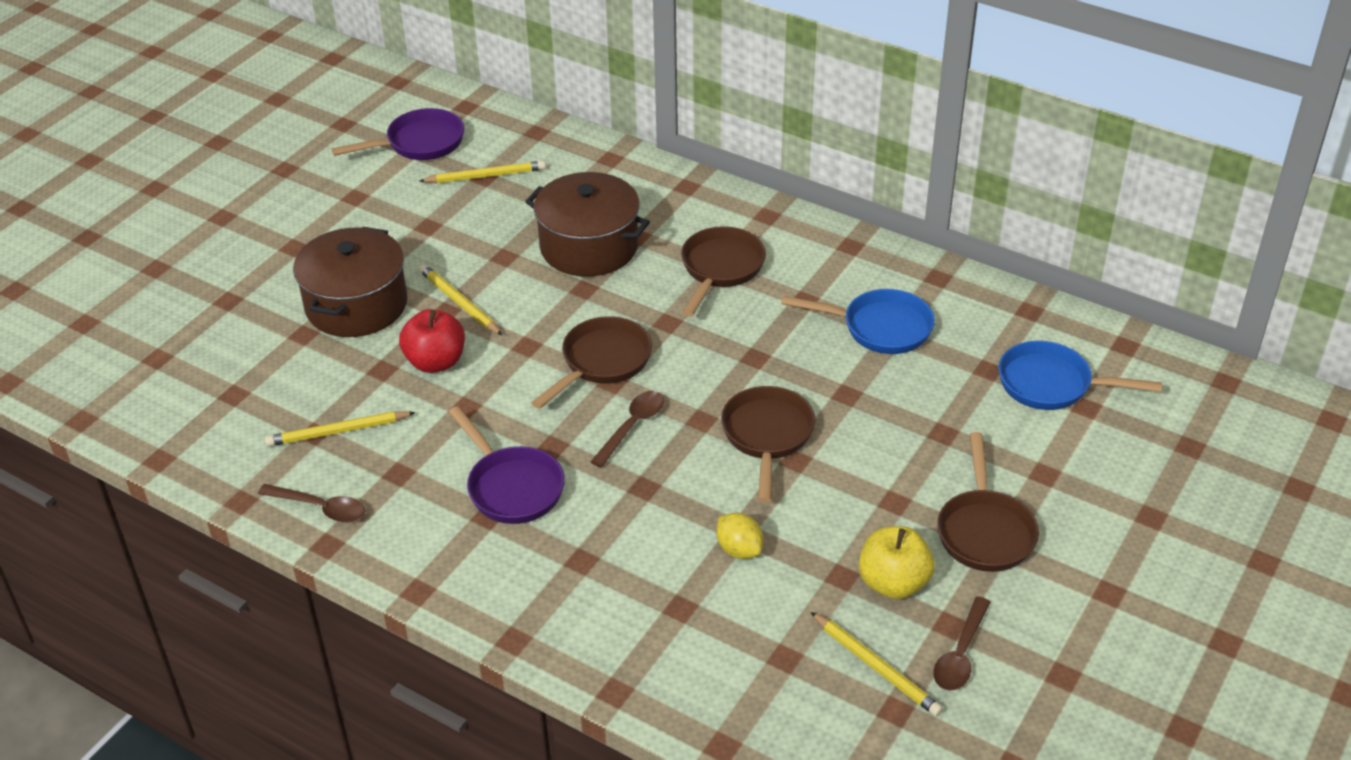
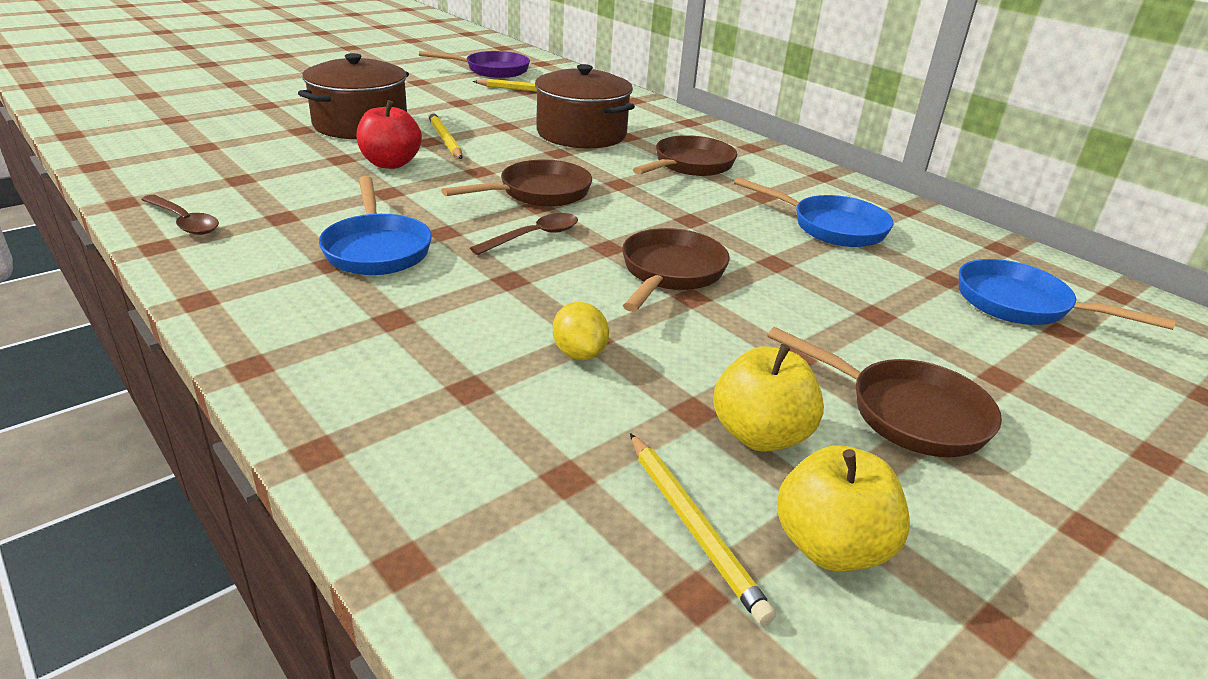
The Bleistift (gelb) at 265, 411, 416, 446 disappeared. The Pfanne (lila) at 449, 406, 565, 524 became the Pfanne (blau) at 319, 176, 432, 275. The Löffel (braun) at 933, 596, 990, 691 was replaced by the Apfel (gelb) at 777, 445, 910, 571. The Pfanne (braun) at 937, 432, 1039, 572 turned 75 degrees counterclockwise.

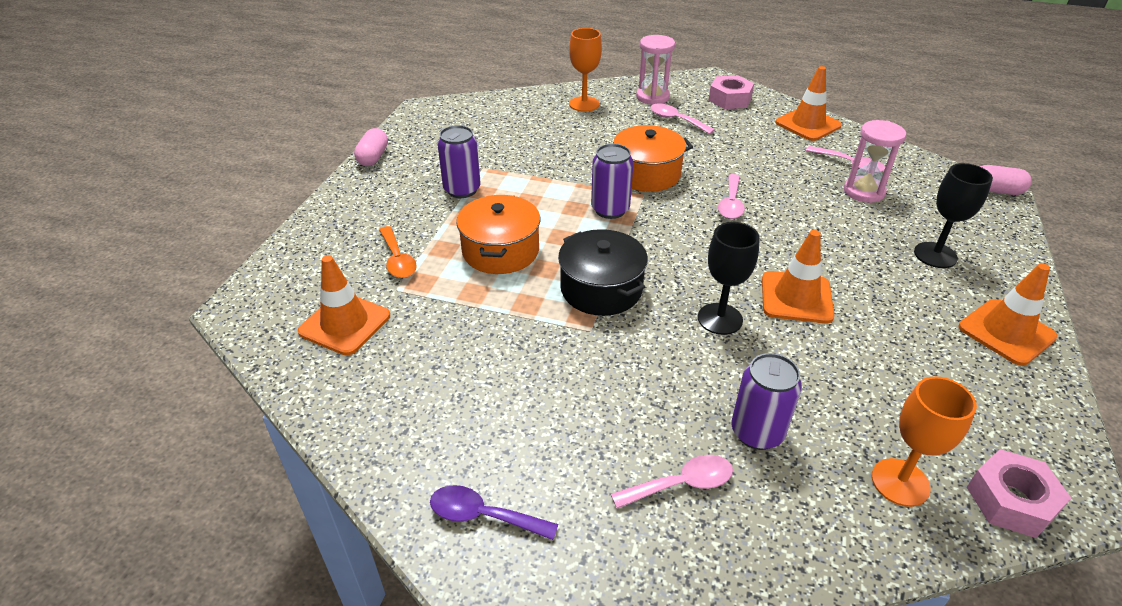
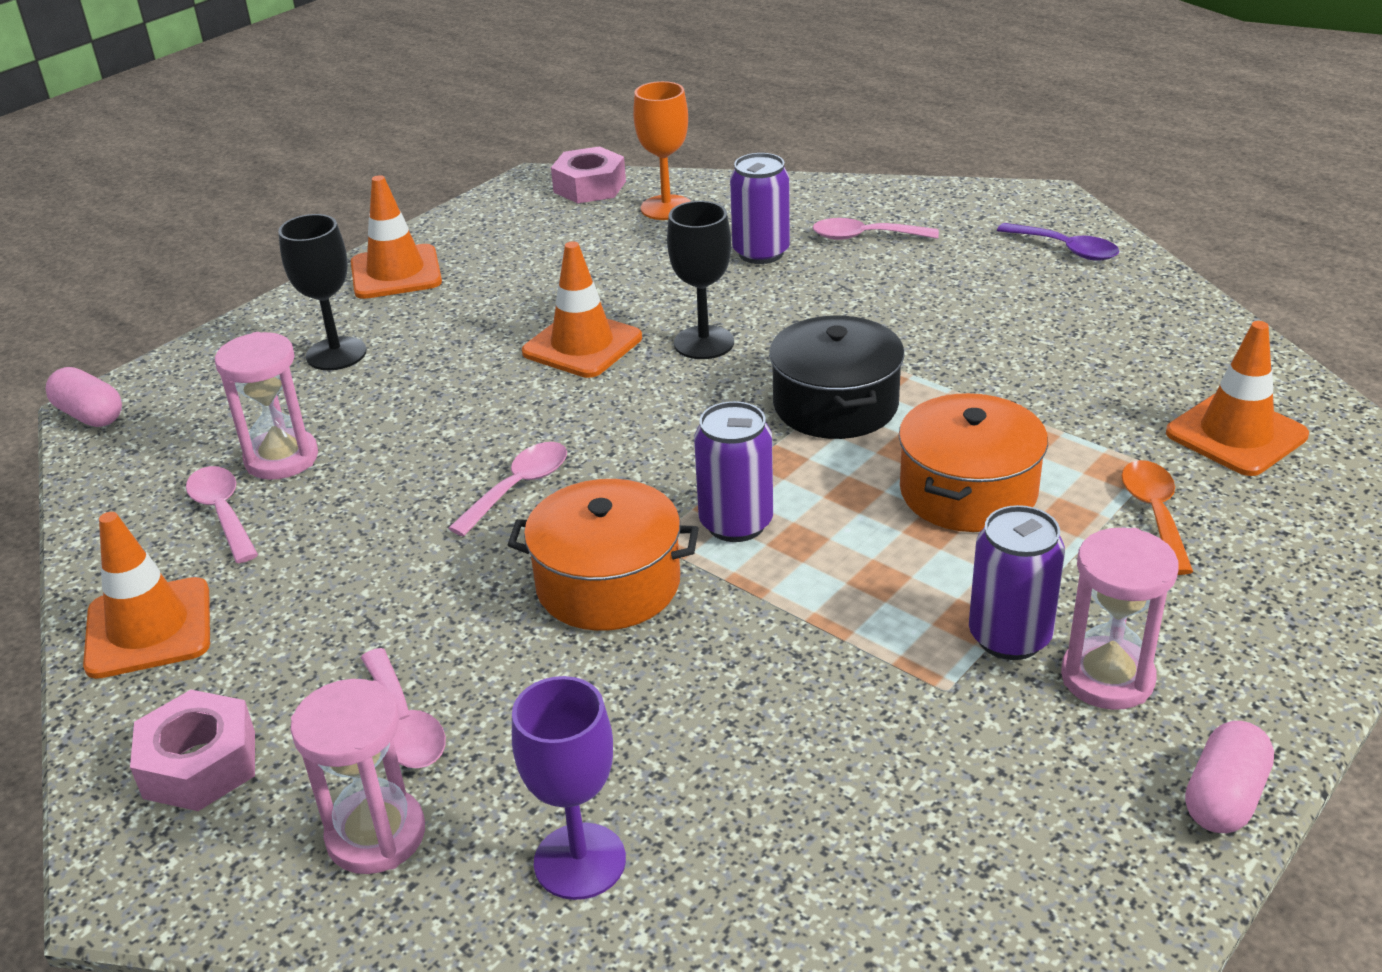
The Kelch (orange) at 569, 28, 602, 112 became the Kelch (lila) at 512, 676, 626, 900. The Sanduhr (rosa) at 1061, 528, 1179, 710 appeared.

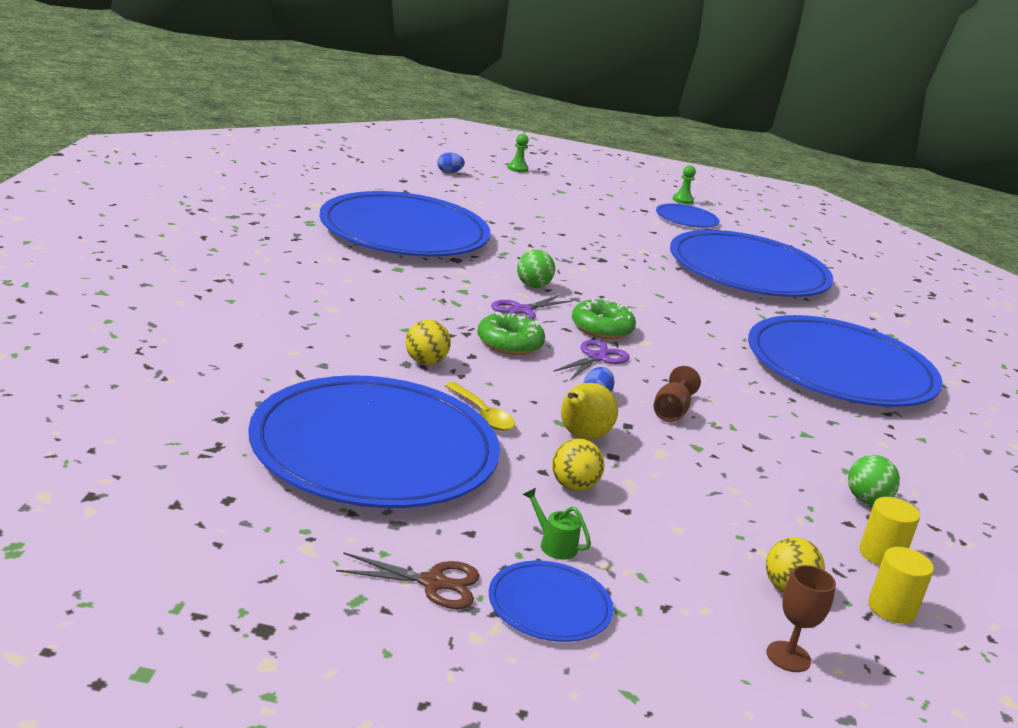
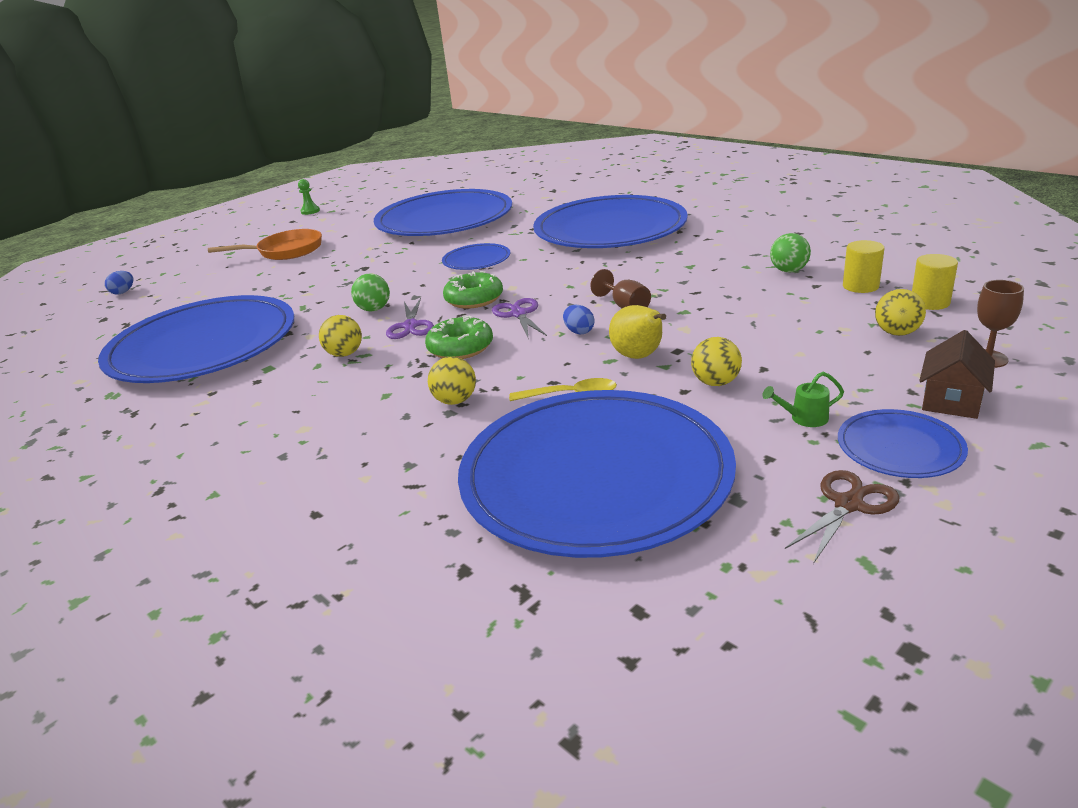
The Bauer (grün) at 508, 134, 529, 173 disappeared. The Teller (blau) moved from 656, 203, 720, 228 to 442, 243, 510, 270. The Pfanne (orange) at 208, 229, 322, 260 appeared. The Ball (gelb) at 319, 315, 362, 357 appeared. The Haus (braun) at 919, 330, 995, 419 appeared.

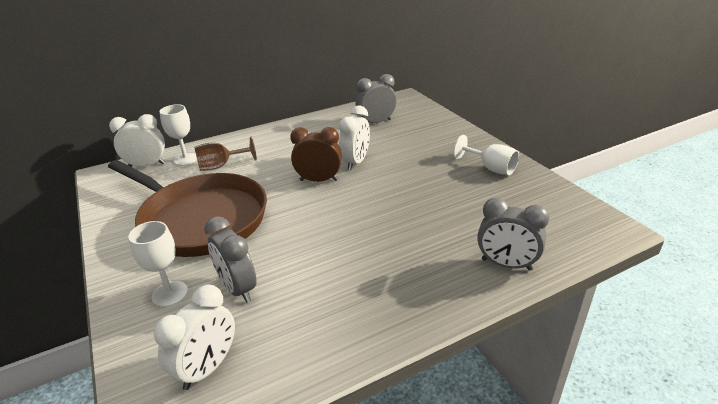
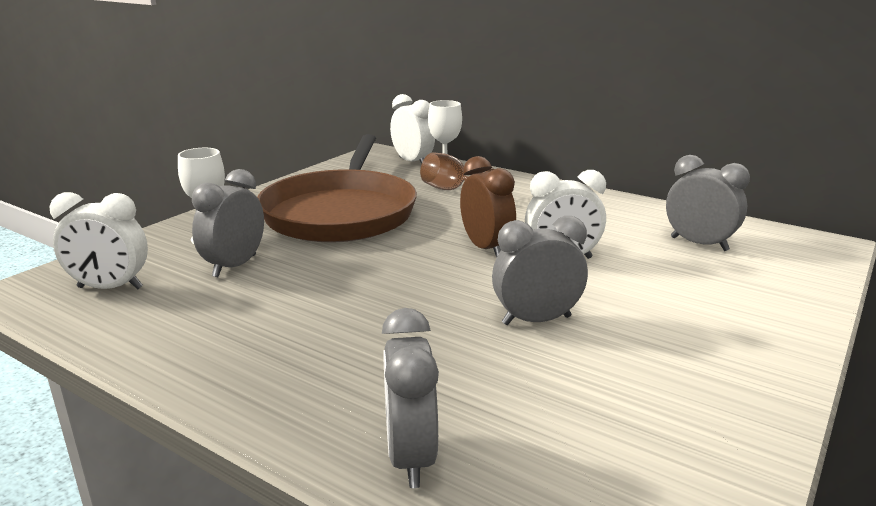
The Kelch (weiß) at 453, 135, 519, 175 disappeared. The Wecker (grau) at 492, 216, 588, 325 appeared.

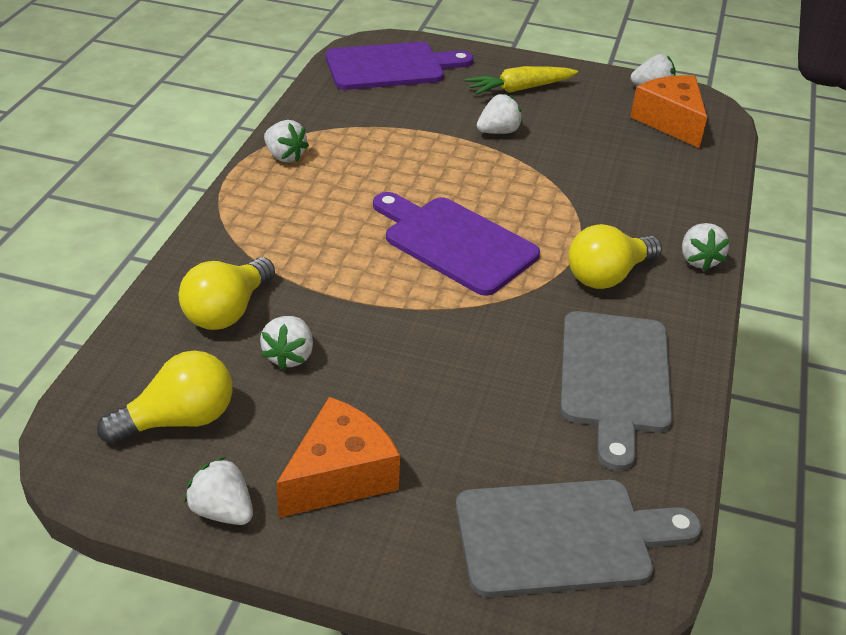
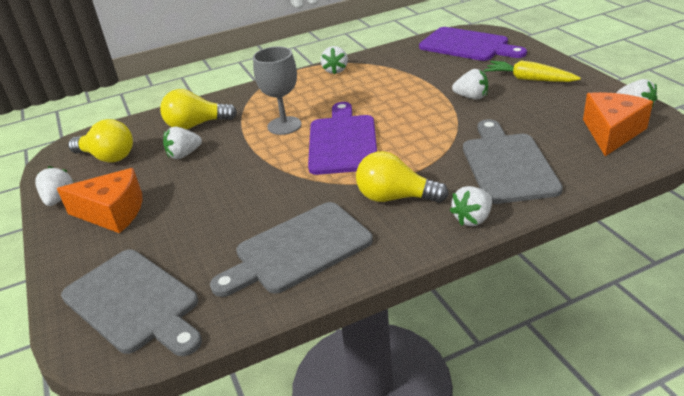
The Kelch (grau) at 253, 47, 301, 135 appeared. The Schneidebrett (grau) at 463, 119, 563, 204 appeared.

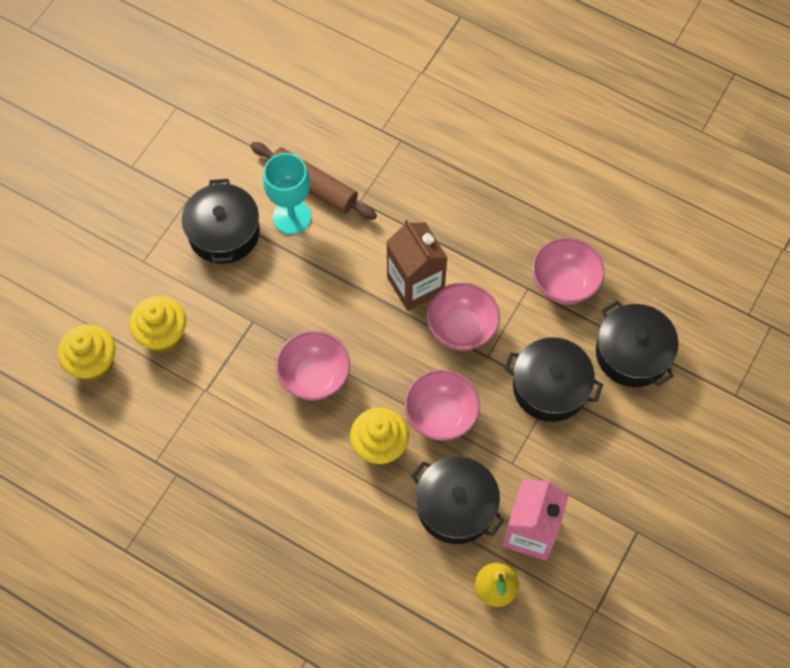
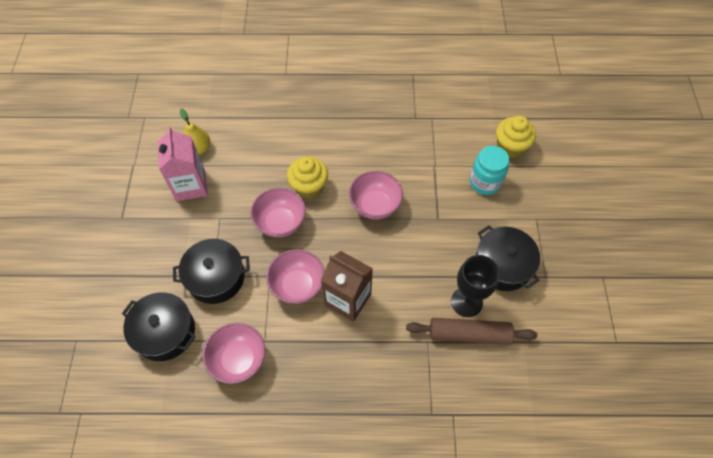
The Muffin (gelb) at 129, 296, 186, 353 was replaced by the Einmachglas (türkis) at 470, 146, 509, 195. The Kelch (türkis) at 263, 153, 311, 234 became the Kelch (schwarz) at 451, 255, 500, 317. The Kochtopf (schwarz) at 411, 456, 505, 544 disappeared.

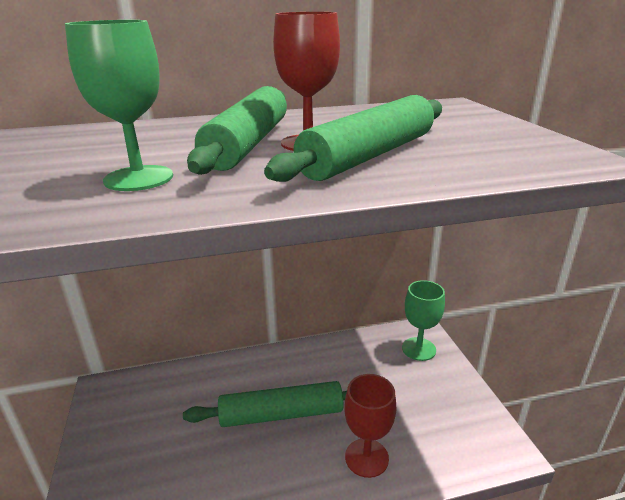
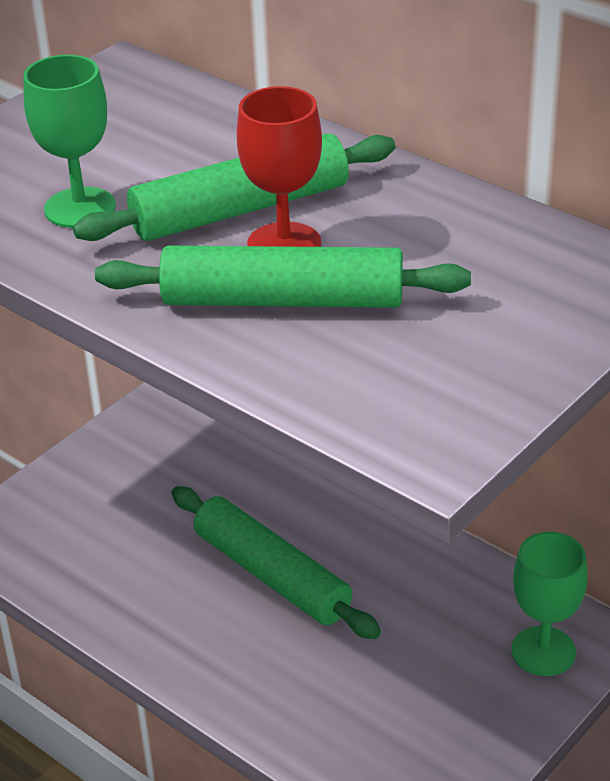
The Kelch (rot) at 344, 374, 397, 478 disappeared.

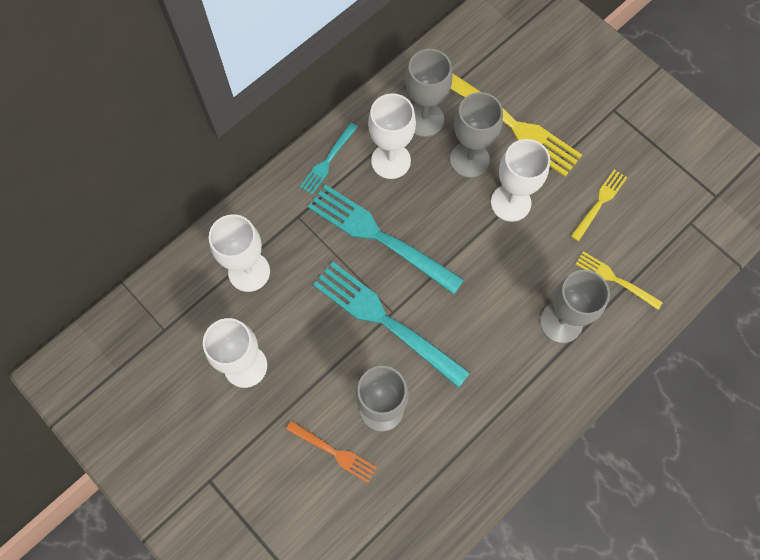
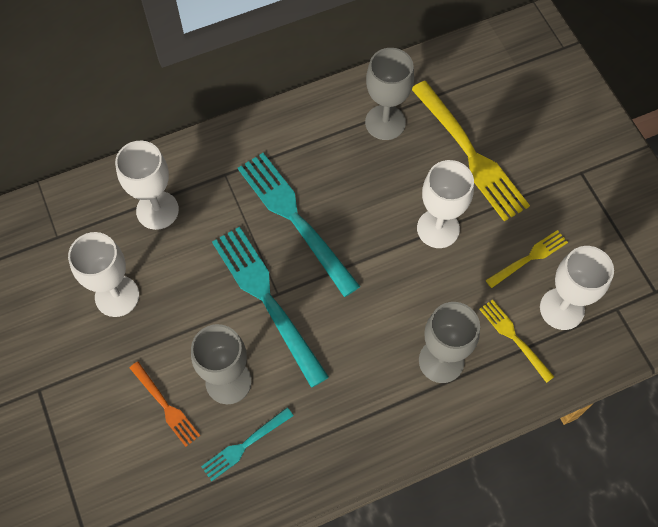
The Gabel (türkis) moved from 300, 123, 358, 195 to 201, 407, 294, 481. The Kelch (weiß) moved from 368, 93, 416, 179 to 540, 246, 614, 330. The Kelch (grau) at 450, 92, 503, 178 disappeared.

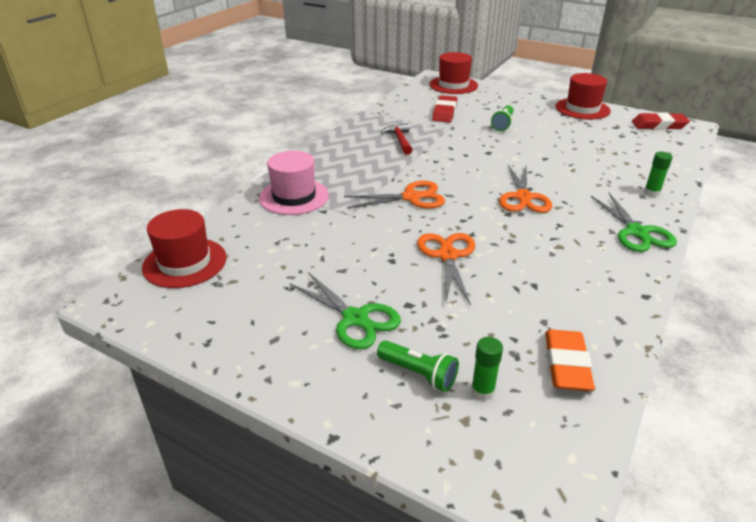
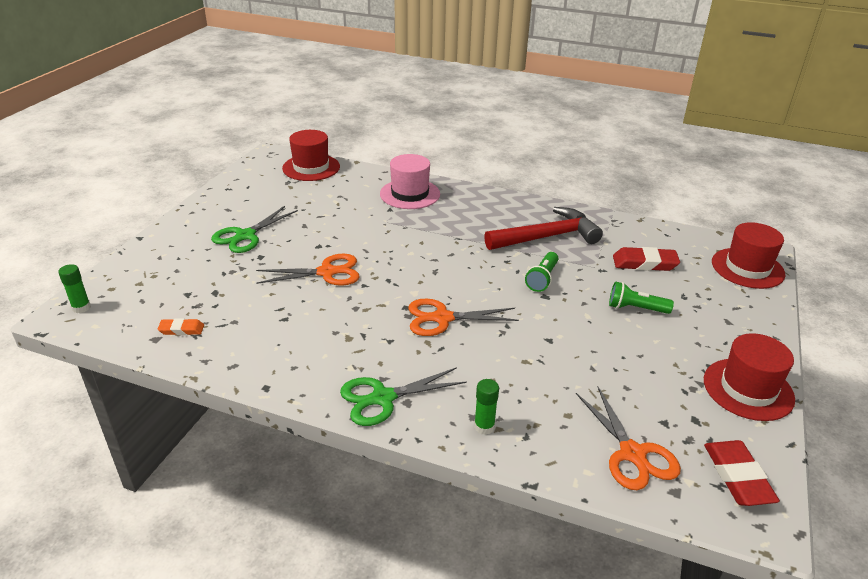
The Schere (orange) moved from 344, 181, 445, 209 to 576, 387, 681, 490. The Taschenlampe (grün) moved from 377, 340, 459, 392 to 525, 252, 558, 292. The Hammer (rot) at 381, 123, 412, 155 changed to 1.82 times the size. The Klebestift (grün) moved from 471, 337, 503, 401 to 58, 264, 91, 313. The Radiergummi (orange) at 545, 329, 595, 391 changed to 0.59 times the size.

